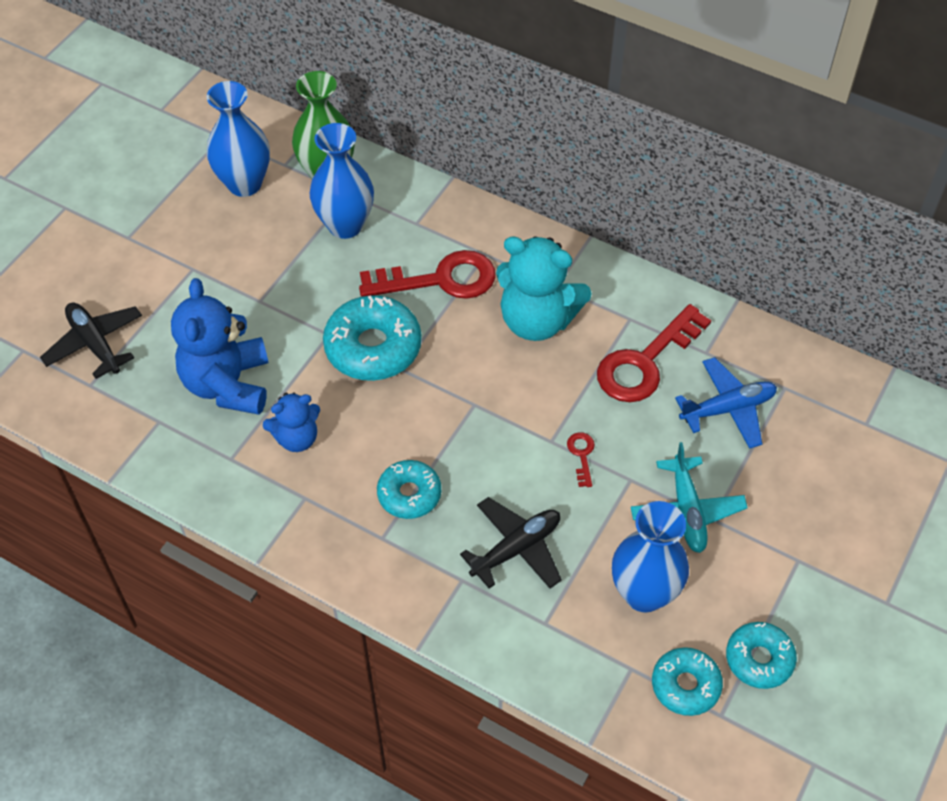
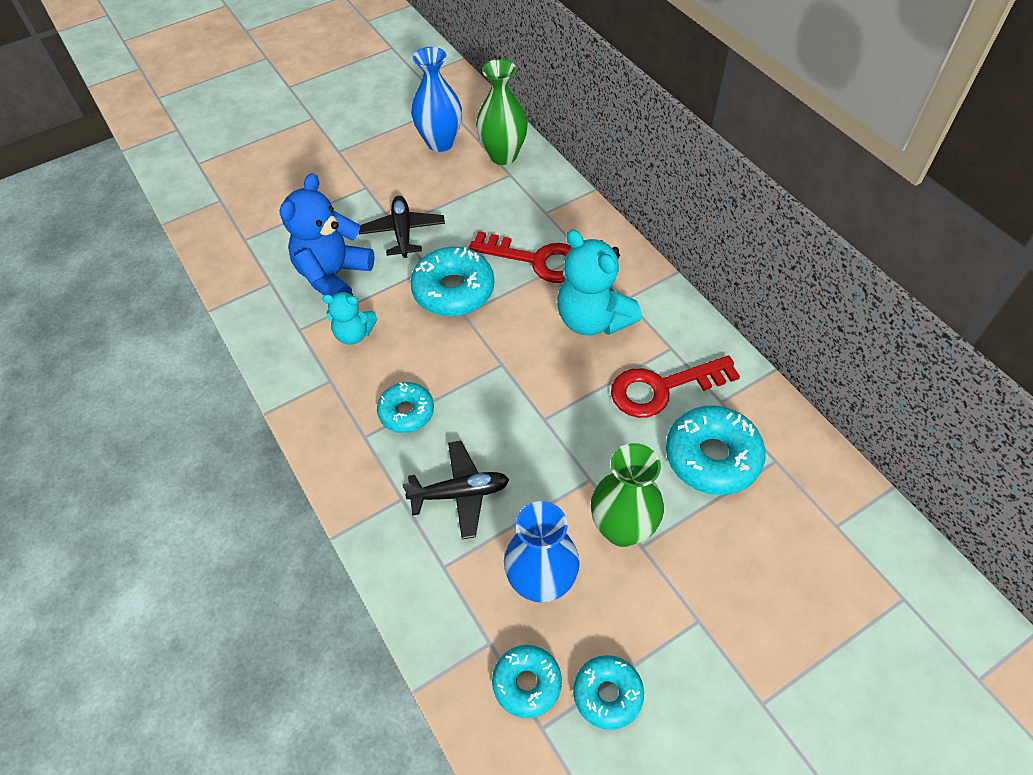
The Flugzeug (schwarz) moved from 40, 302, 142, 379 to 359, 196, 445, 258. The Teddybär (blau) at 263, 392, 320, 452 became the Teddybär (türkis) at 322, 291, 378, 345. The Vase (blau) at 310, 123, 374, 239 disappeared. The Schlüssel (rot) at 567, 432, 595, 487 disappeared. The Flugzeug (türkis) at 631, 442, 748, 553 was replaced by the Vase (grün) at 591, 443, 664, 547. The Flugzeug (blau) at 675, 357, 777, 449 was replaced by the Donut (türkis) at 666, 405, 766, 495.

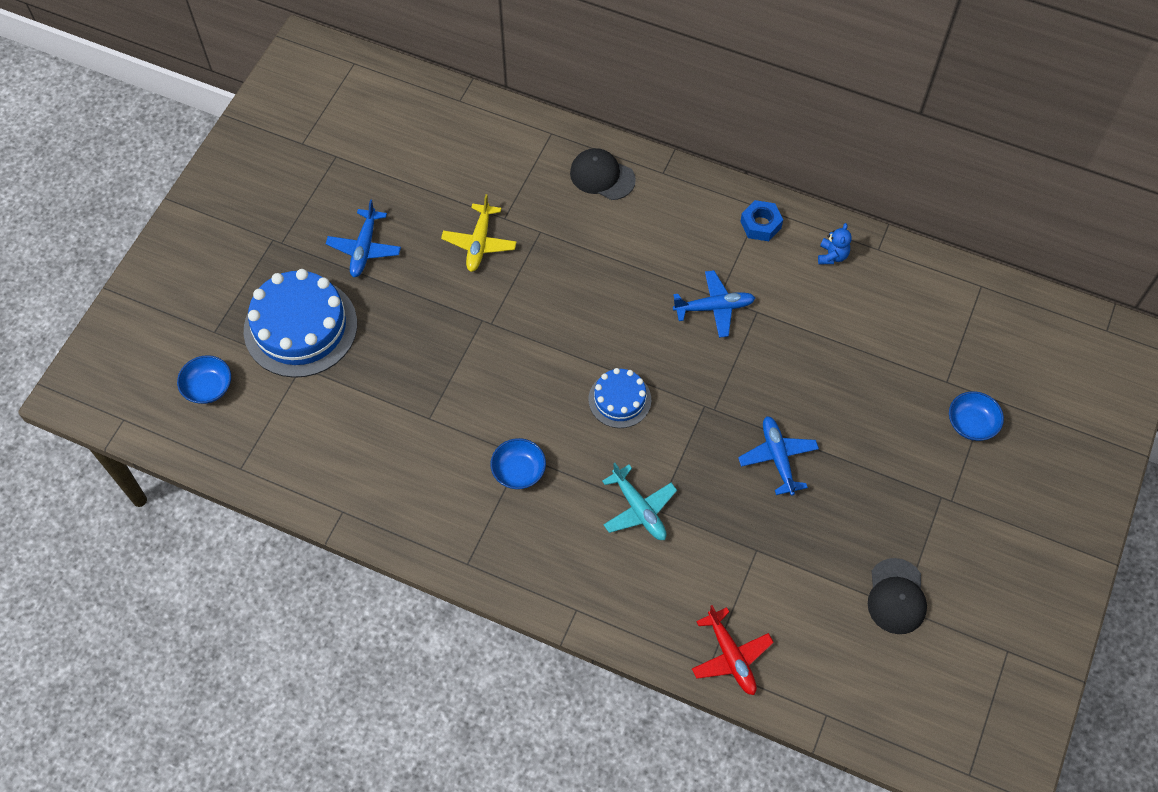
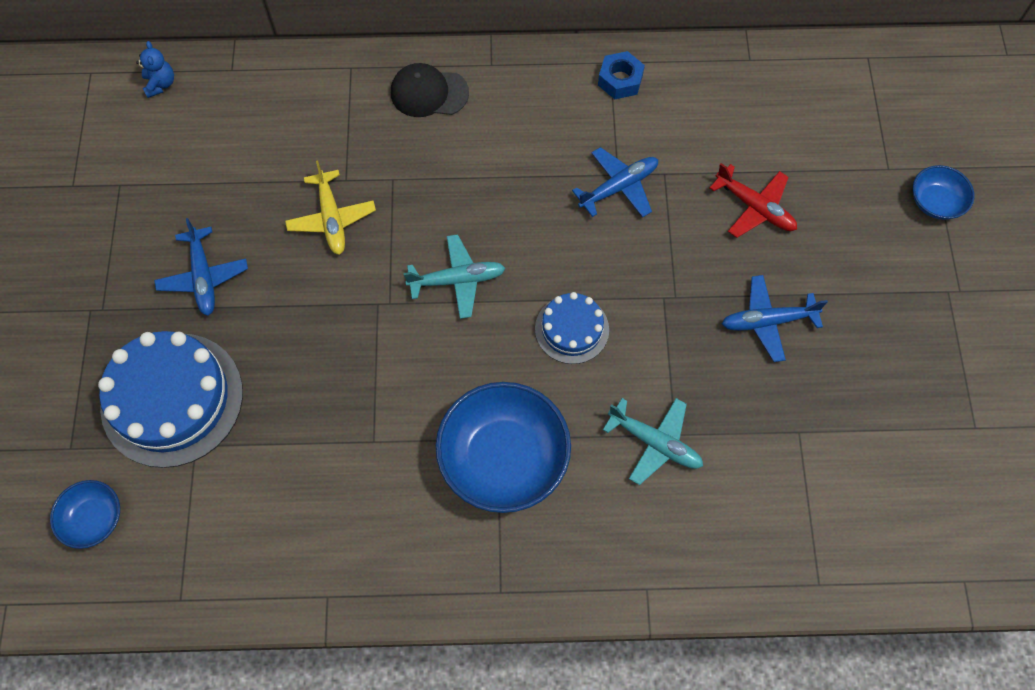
The Schüssel (blau) at 490, 438, 546, 489 changed to 1.96 times the size. The Flugzeug (rot) moved from 692, 605, 774, 695 to 710, 163, 797, 238. The Flugzeug (blau) at 738, 416, 819, 496 turned 60 degrees counterclockwise. The Teddybär (blau) moved from 818, 223, 852, 264 to 136, 41, 174, 98. The Kappe (schwarz) at 868, 558, 927, 634 disappeared. The Flugzeug (türkis) at 404, 234, 505, 319 appeared.

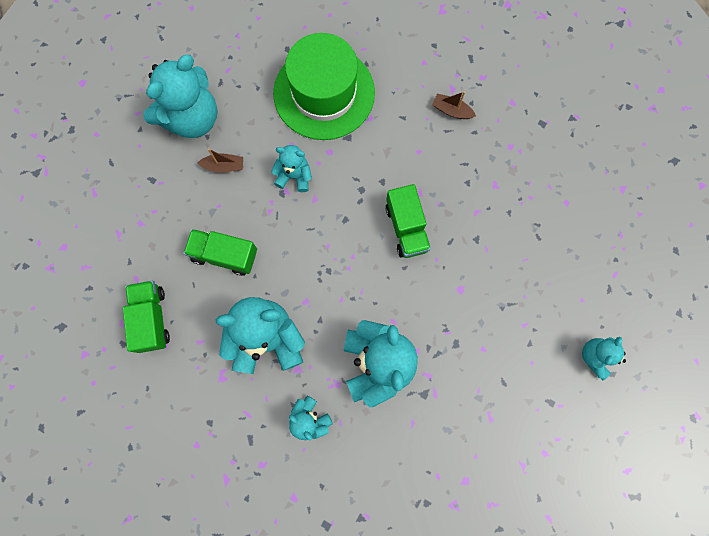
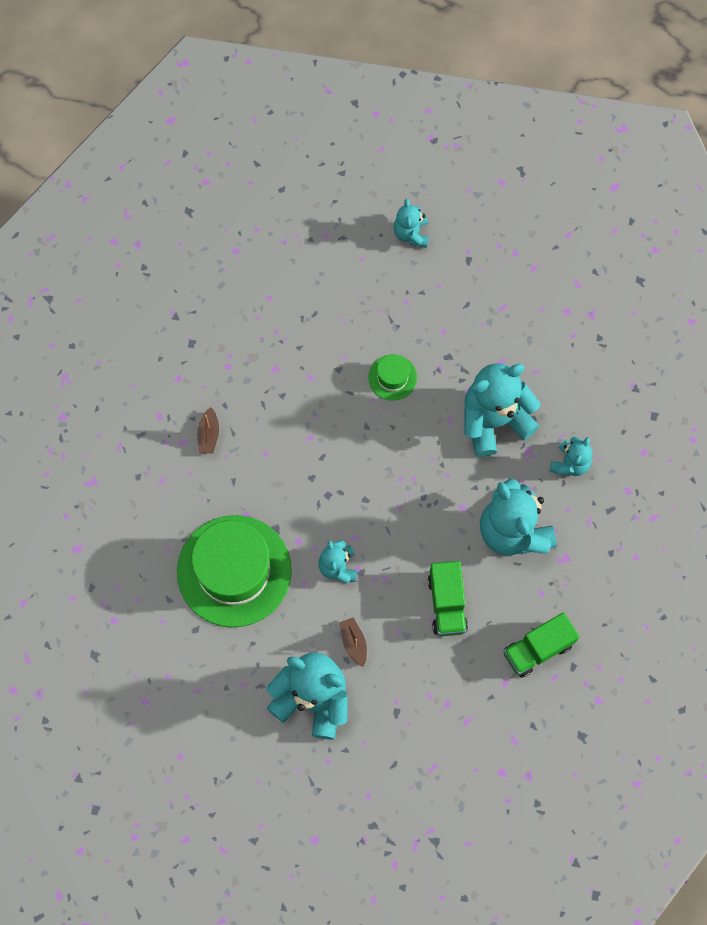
The Lastwagen (grün) at 386, 184, 431, 258 disappeared. The Teddybär (türkis) at 582, 337, 626, 381 turned 75 degrees clockwise. The Hut (grün) at 368, 354, 417, 401 appeared.

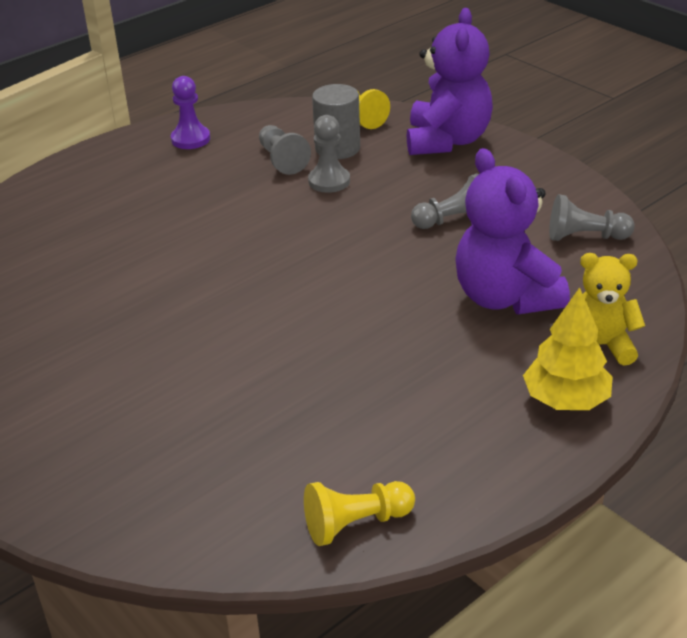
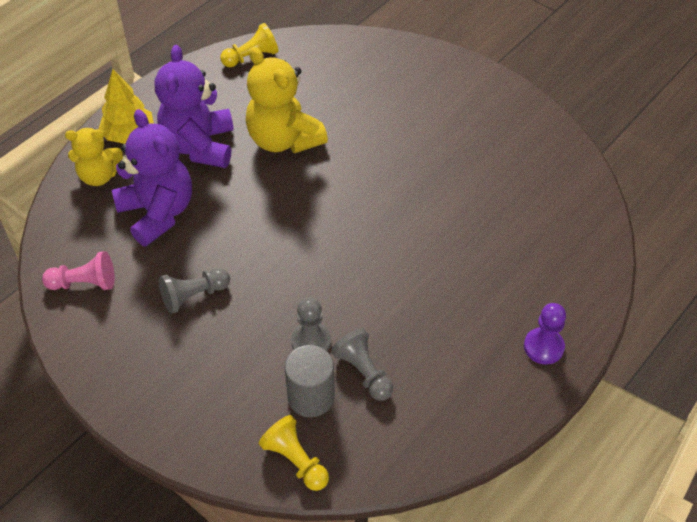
The Bauer (lila) moved from 171, 76, 210, 149 to 524, 303, 566, 365. The Teddybär (lila) moved from 407, 8, 493, 155 to 155, 45, 234, 168. The Bauer (grau) at 549, 194, 635, 241 became the Bauer (rosa) at 42, 251, 115, 290. The Teddybär (gelb) at 246, 47, 328, 153 appeared.

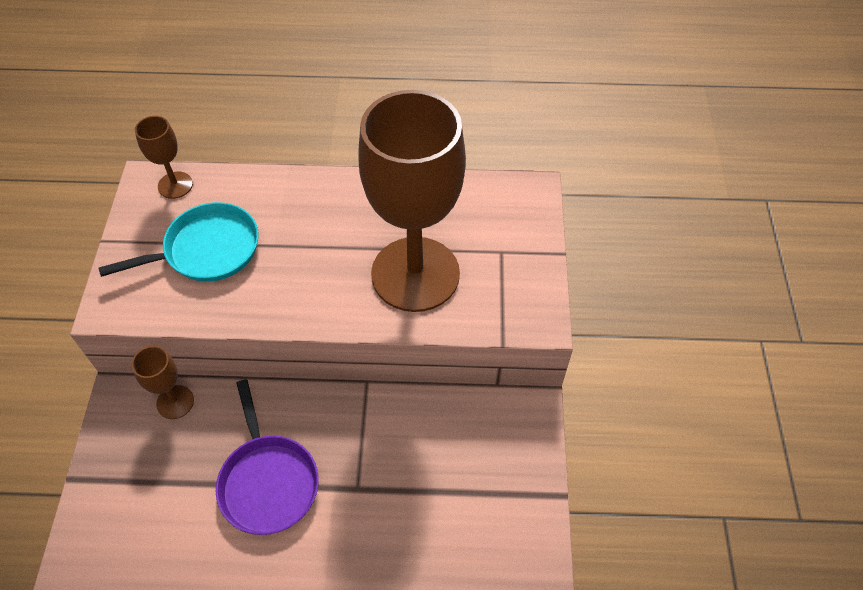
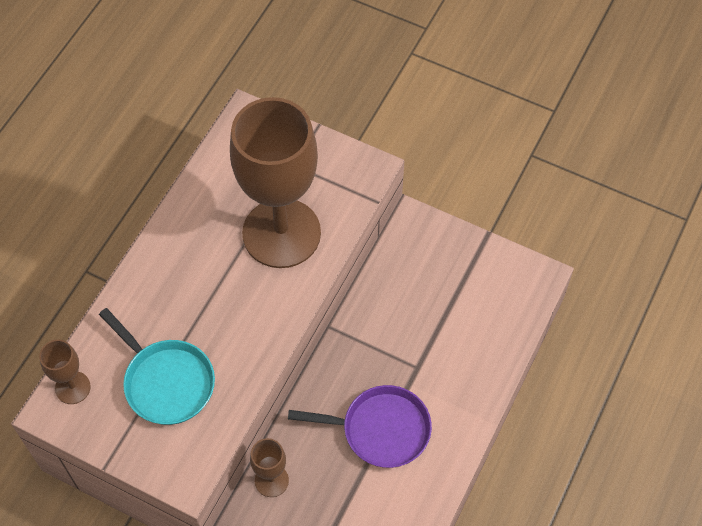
The Pfanne (türkis) at 99, 202, 259, 282 turned 135 degrees clockwise.

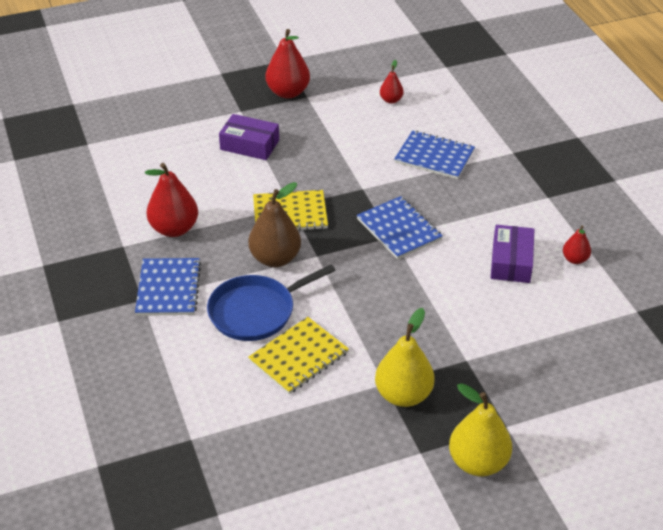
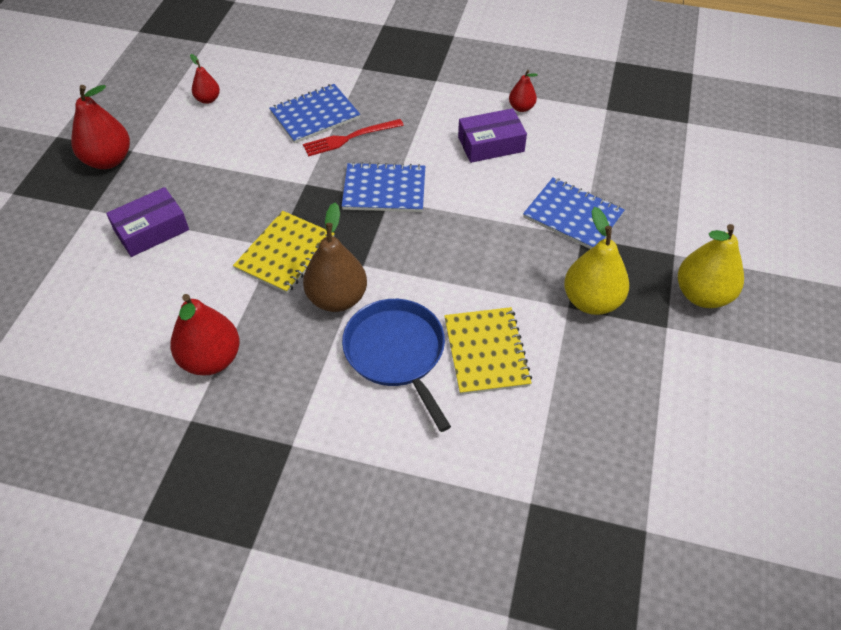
The Notizbuch (blau) moved from 135, 258, 201, 316 to 523, 178, 625, 249. The Pfanne (blau) at 207, 265, 335, 341 turned 150 degrees clockwise. The Schachtel (lila) at 491, 225, 534, 283 turned 60 degrees counterclockwise. The Gabel (rot) at 303, 119, 404, 156 appeared.

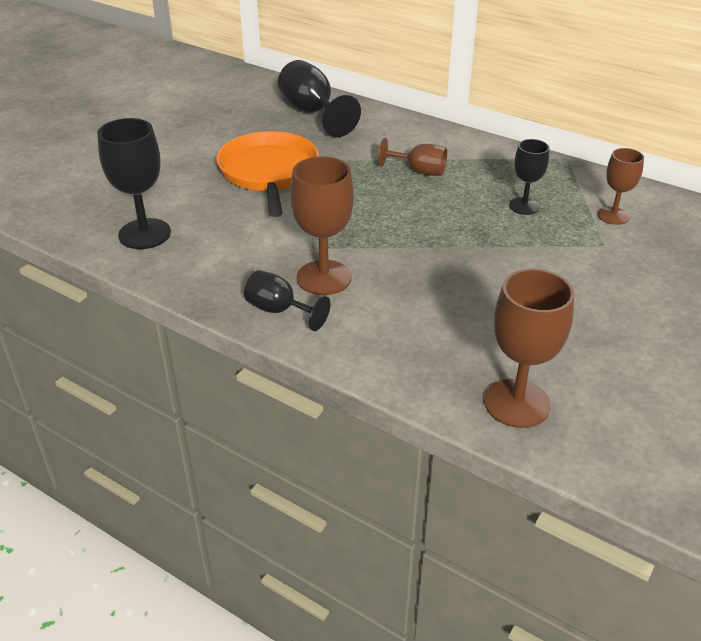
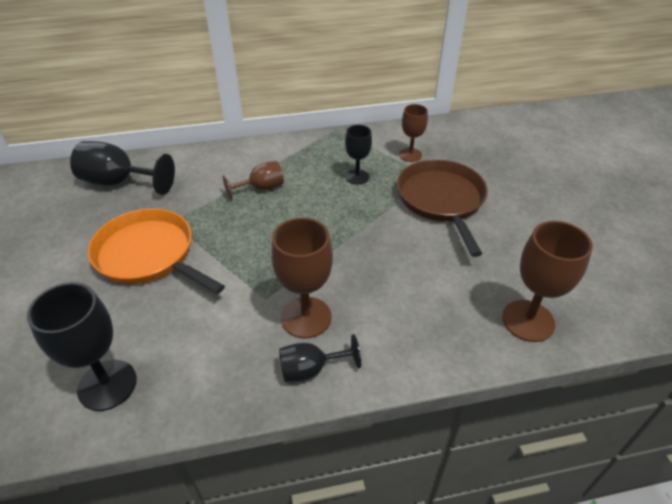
The Pfanne (braun) at 397, 159, 488, 257 appeared.

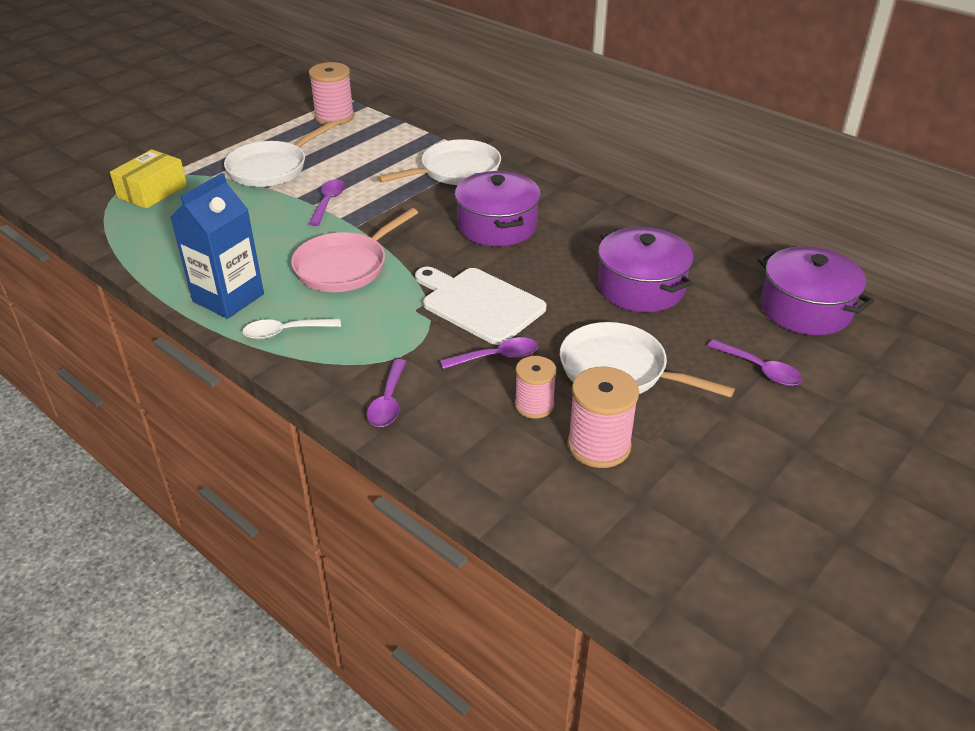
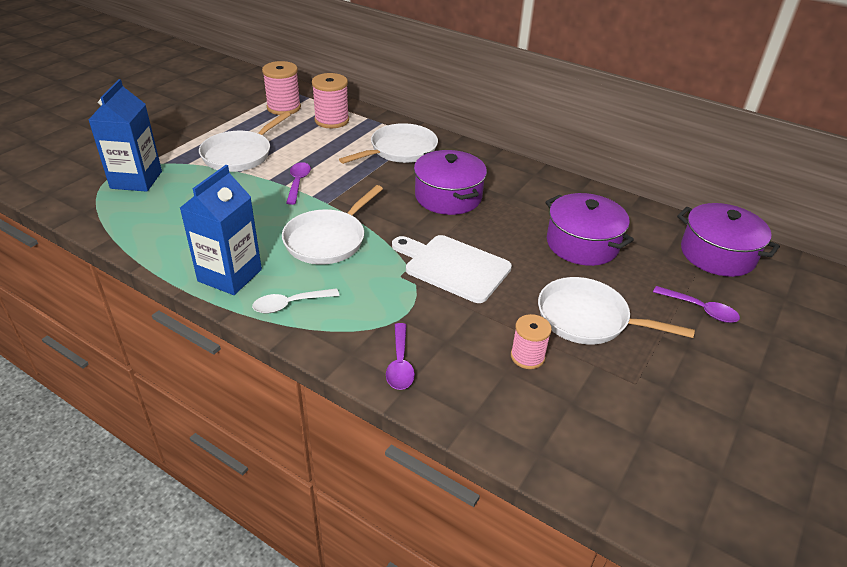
The Schachtel (gelb) at 110, 149, 187, 209 was replaced by the Getränkekarton (blau) at 88, 79, 162, 192. The Pfanne (rosa) at 291, 208, 418, 292 became the Pfanne (weiß) at 282, 185, 383, 265. The Löffel (lila) at 440, 337, 538, 369 disappeared. The Garnrolle (rosa) moved from 567, 367, 639, 468 to 312, 73, 349, 128.

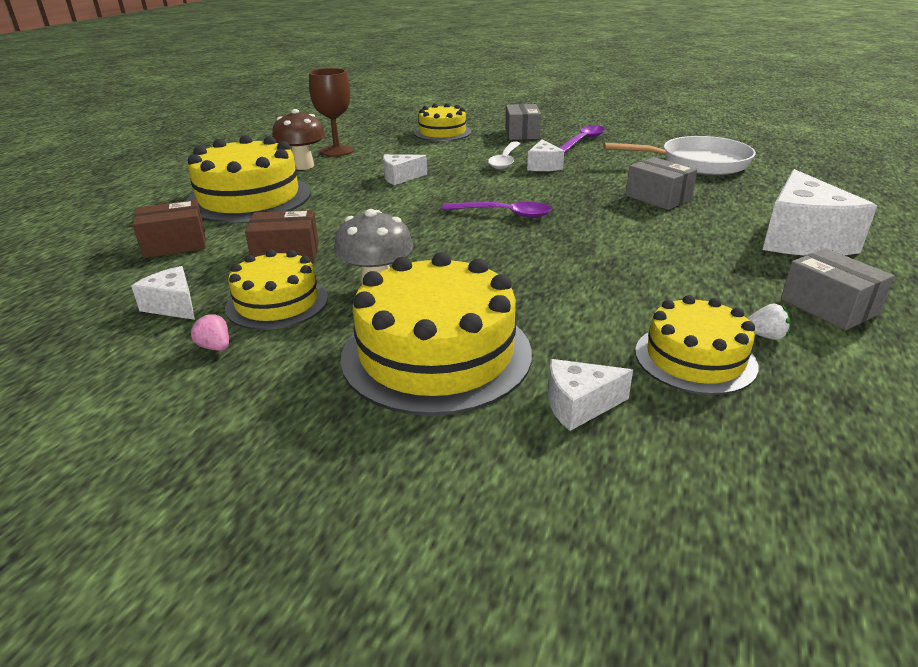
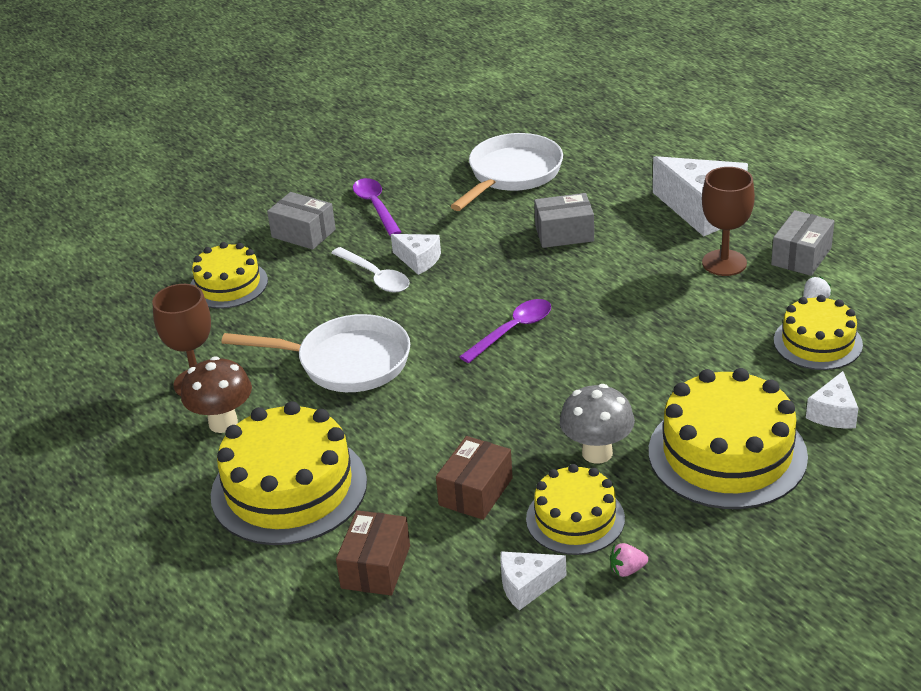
The Käse (weiß) at 383, 154, 427, 185 was replaced by the Pfanne (weiß) at 222, 314, 410, 392. The Schachtel (grau) at 781, 248, 894, 330 turned 60 degrees counterclockwise. The Kelch (braun) at 702, 167, 755, 276 appeared.

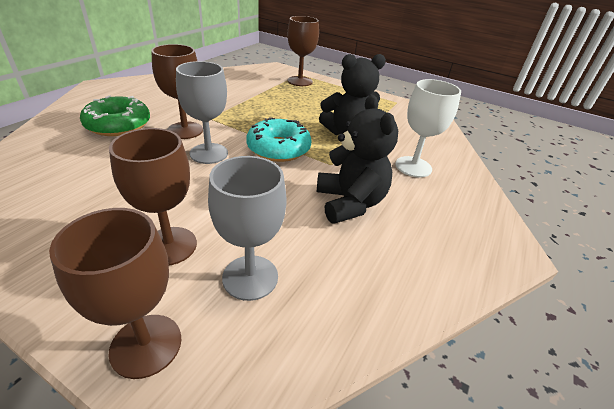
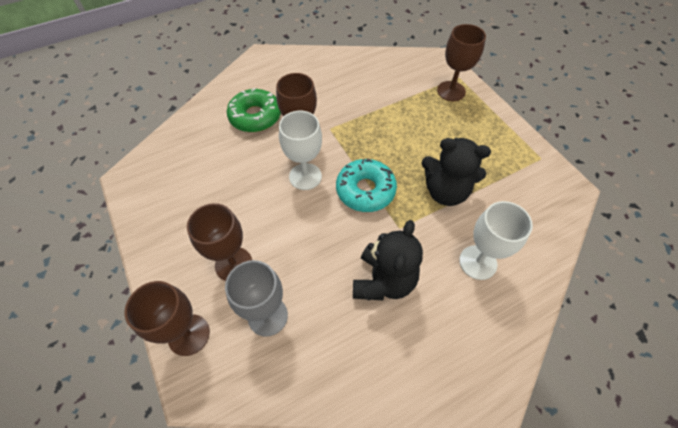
The Kelch (grau) at 176, 61, 228, 164 became the Kelch (weiß) at 279, 111, 322, 190.

